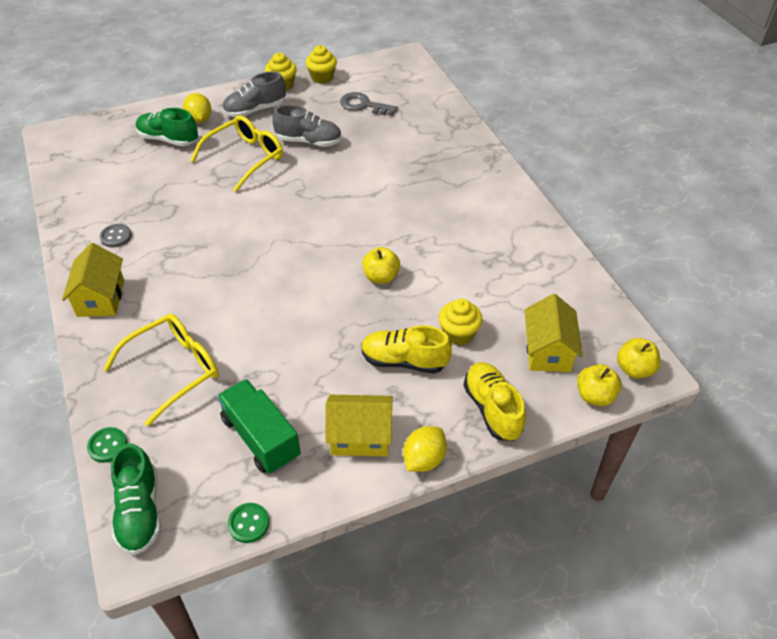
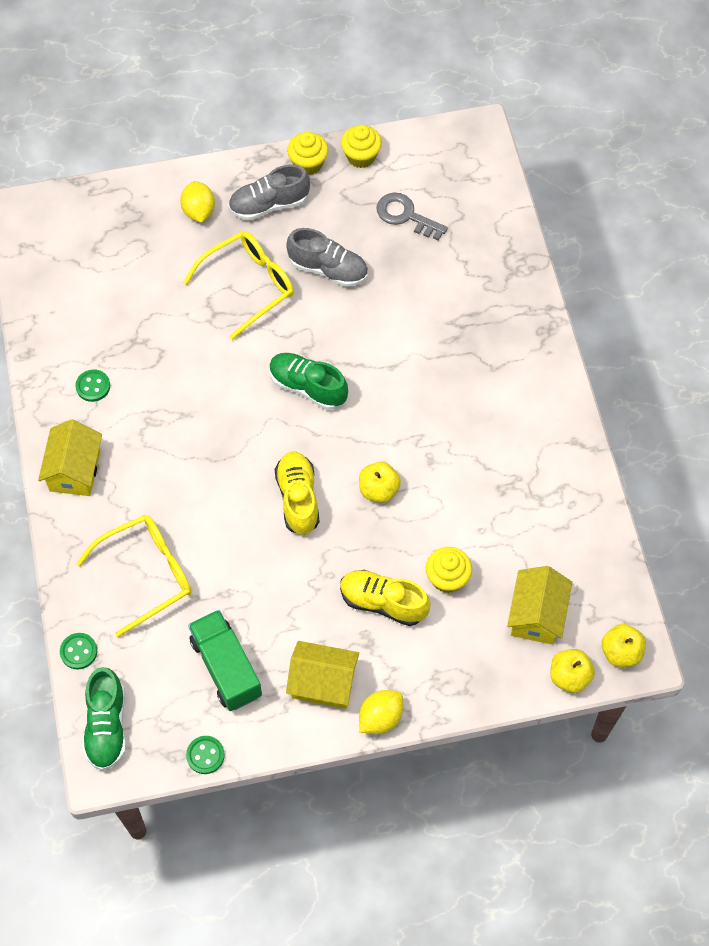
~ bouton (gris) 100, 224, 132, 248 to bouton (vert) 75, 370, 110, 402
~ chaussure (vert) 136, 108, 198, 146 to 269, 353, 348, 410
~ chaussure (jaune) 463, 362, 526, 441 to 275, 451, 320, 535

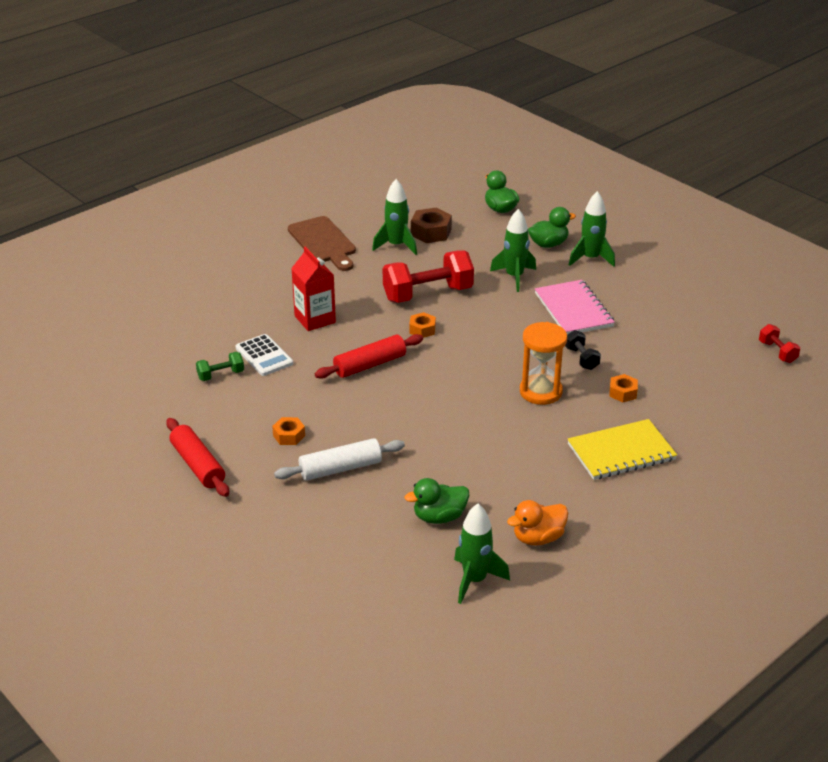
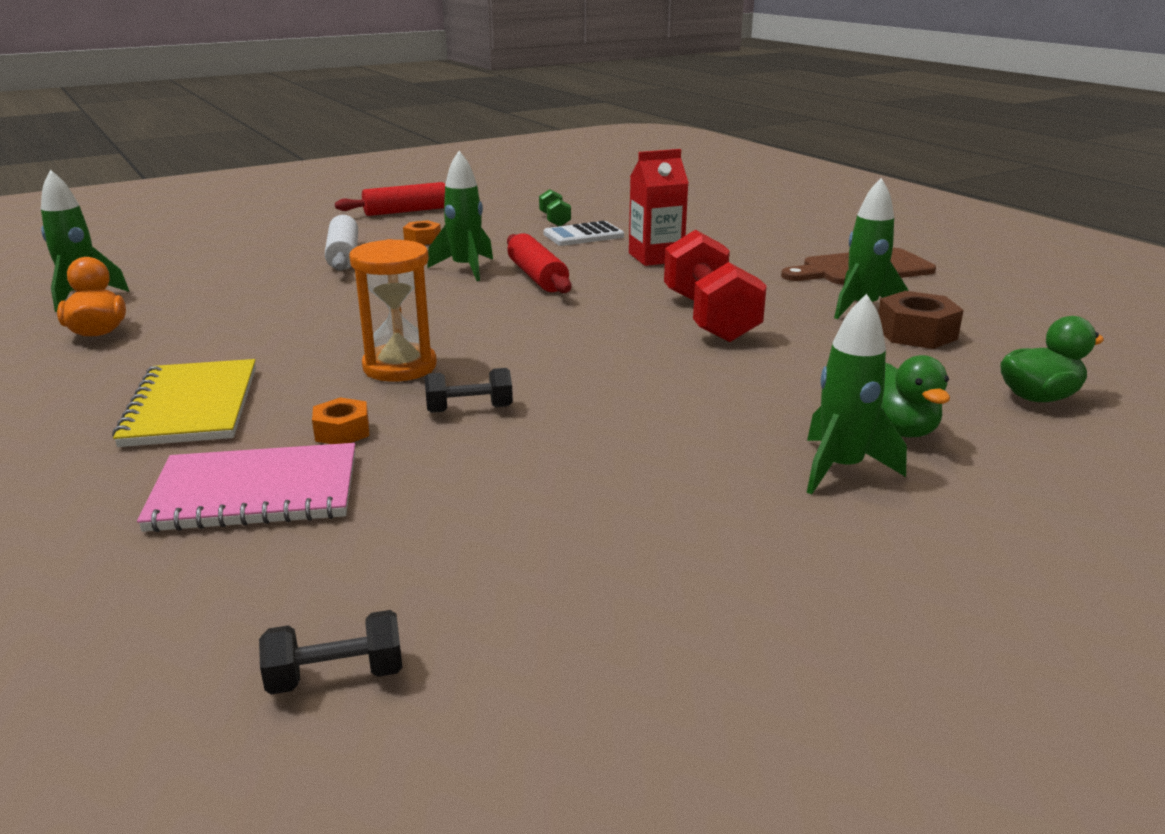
~ carnet (rose) 535, 280, 615, 335 to 137, 443, 355, 532
~ haltère (rouge) 759, 324, 800, 363 to haltère (noir) 259, 610, 403, 695
~ fusée (vert) 490, 209, 536, 292 to 427, 151, 493, 281
- canard (vert) 404, 478, 469, 524
- écrou (orange) 409, 312, 436, 338

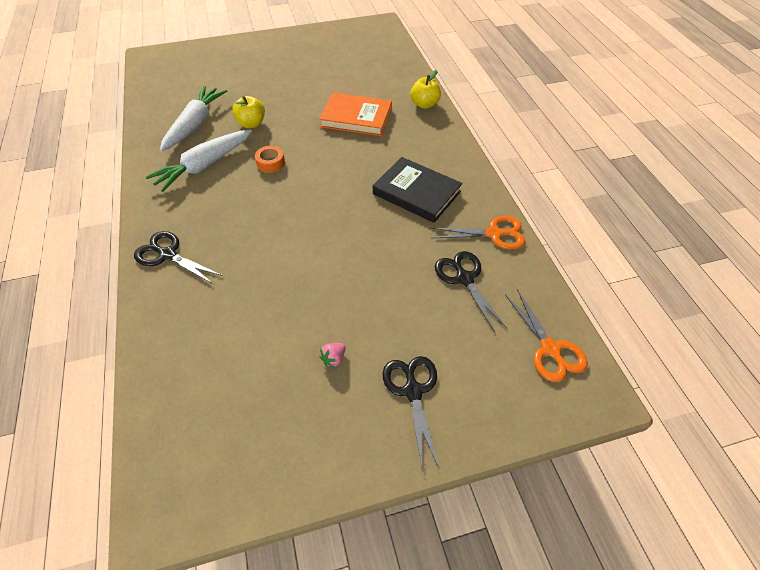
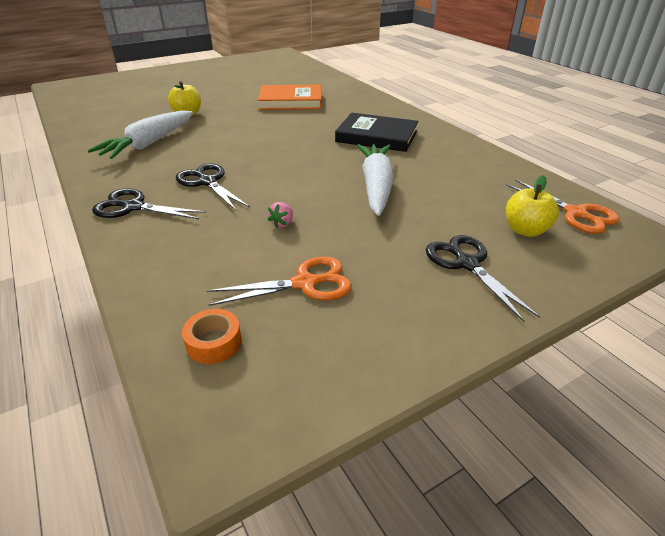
~ ciseaux (noir) 435, 251, 508, 332 to 176, 163, 250, 210
~ ruban adhésif (orange) 255, 146, 285, 173 to 182, 309, 242, 364
~ ciseaux (orange) 431, 216, 525, 250 to 207, 257, 352, 306
~ fraise (rose) 319, 343, 346, 368 to 268, 202, 293, 228
~ carotte (blanc) 160, 86, 227, 152 to 357, 144, 394, 216
~ pomme (jaune) 410, 70, 441, 109 to 506, 175, 559, 237

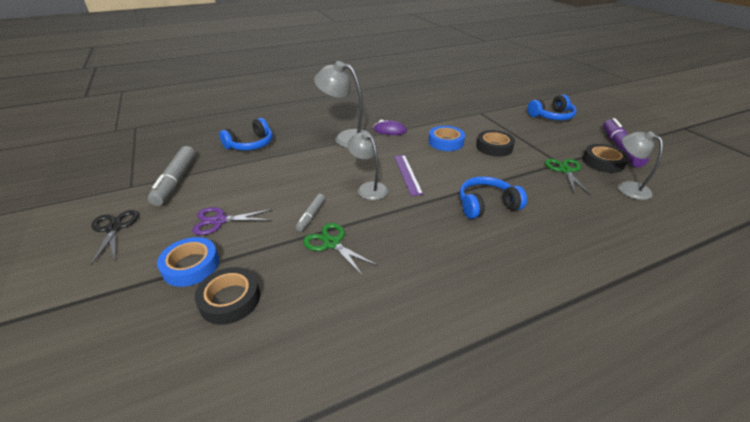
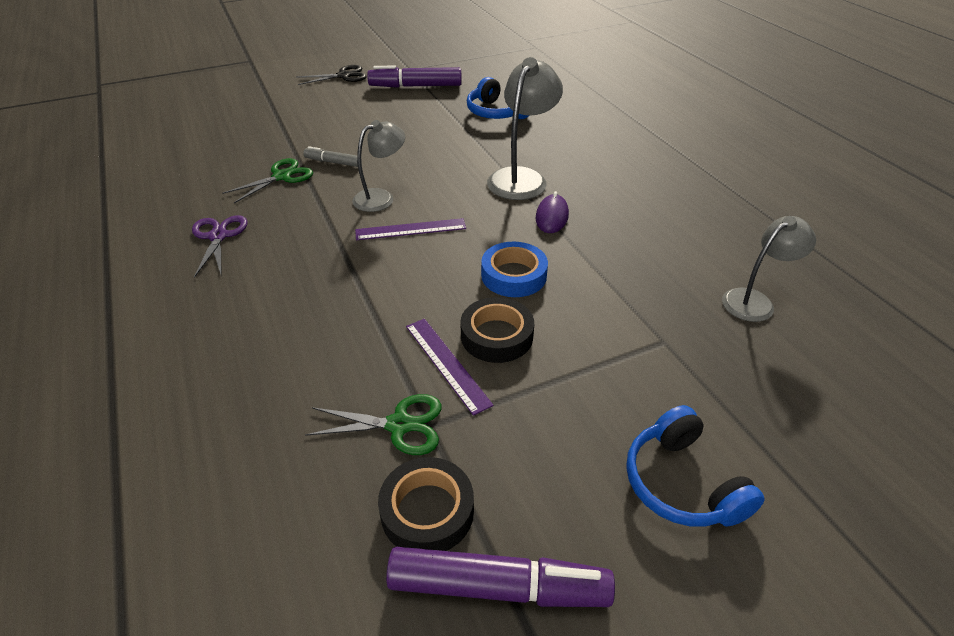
~ ciseaux (violet) 192, 207, 272, 235 to 192, 215, 248, 278
~ feutre (gris) 148, 146, 196, 206 to feutre (violet) 367, 66, 462, 88
+ règle (violet) 406, 319, 494, 416
~ lampe (gris) 618, 131, 663, 200 to 722, 216, 816, 322
- ruban adhésif (bleu) 157, 237, 219, 287
- ruban adhésif (noir) 195, 267, 260, 325
- casque audio (bleu) 459, 176, 527, 219

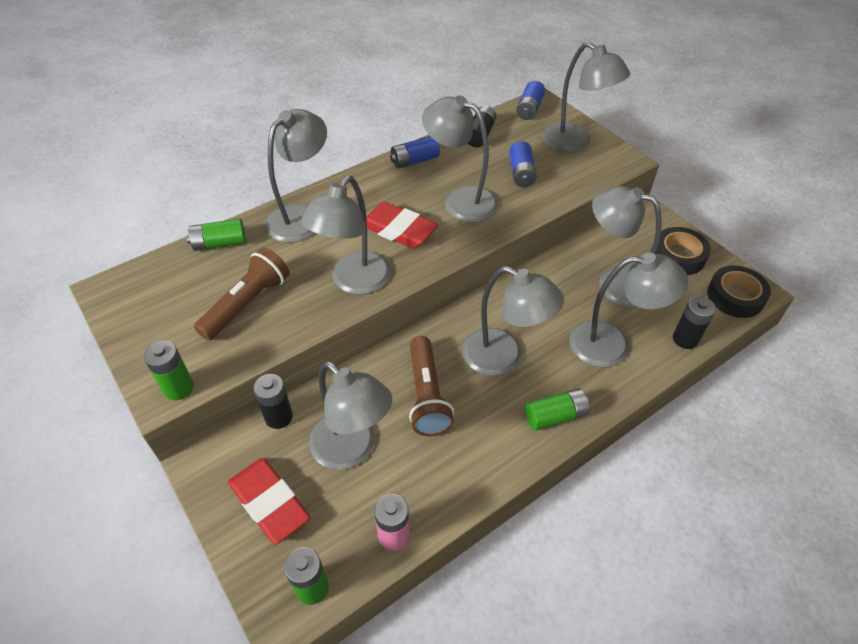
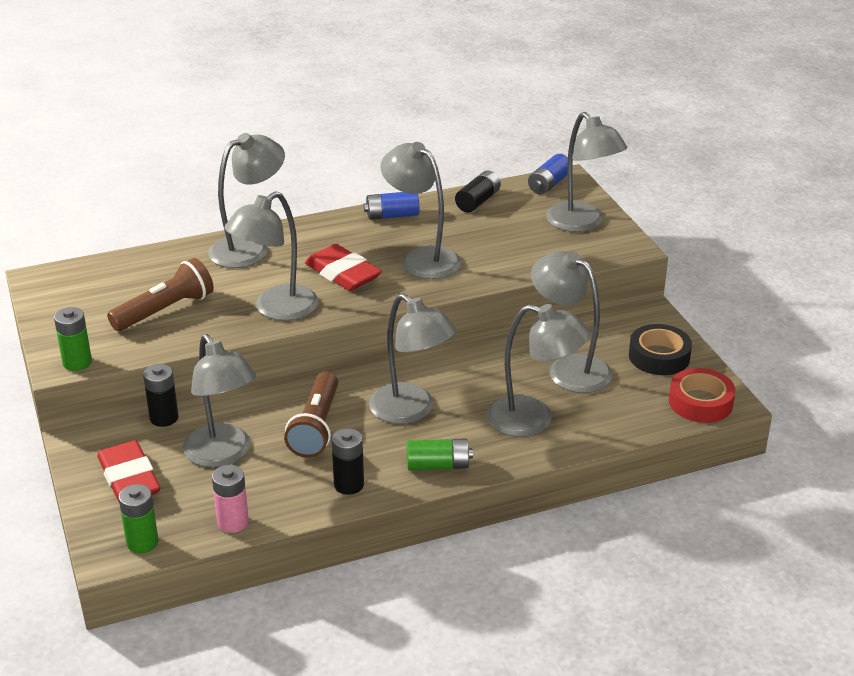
~ pile (noir) 673, 296, 716, 349 to 332, 428, 364, 495
~ ruban adhésif (noir) 707, 265, 771, 318 to ruban adhésif (rouge) 669, 368, 736, 423
- pile (vert) 186, 218, 246, 251
- pile (bleu) 509, 141, 537, 187

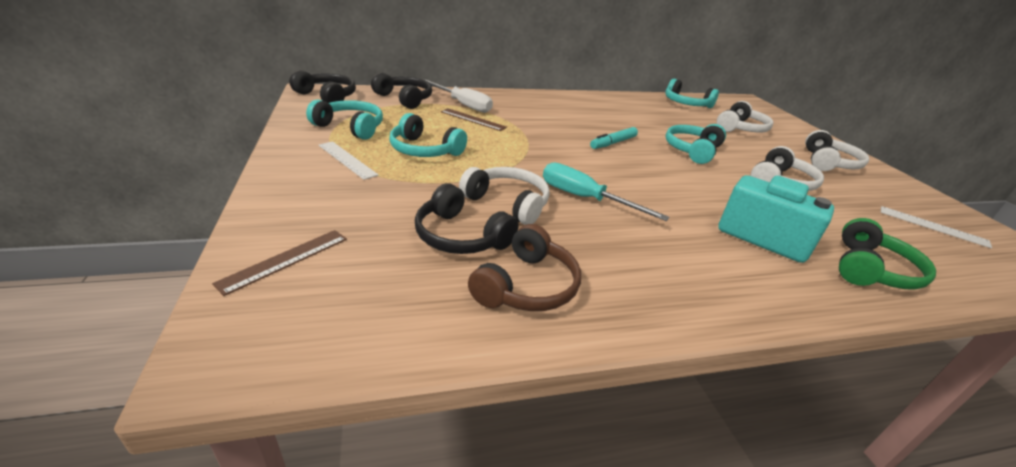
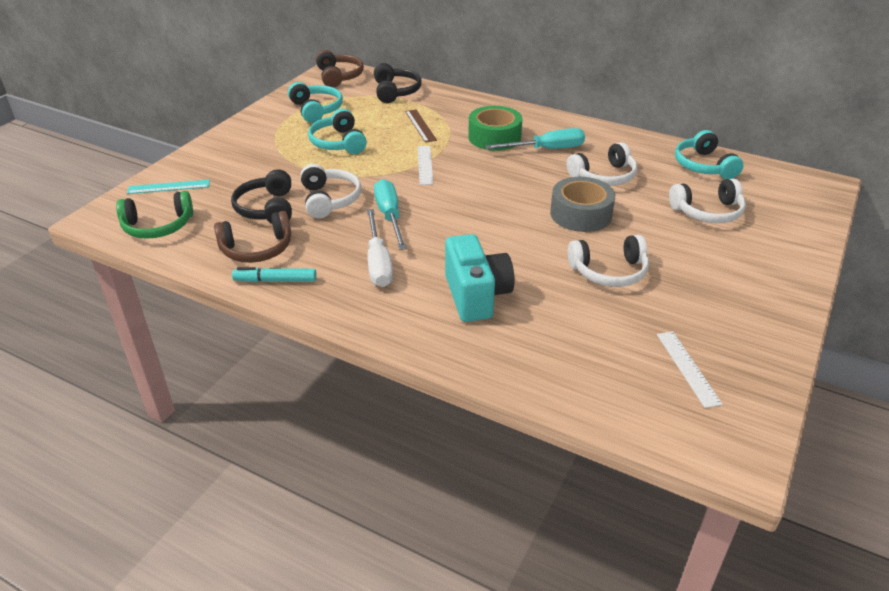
~ casque audio (vert) 839, 218, 936, 290 to 116, 191, 193, 239
~ règle (marron) 212, 230, 347, 296 to règle (turquoise) 127, 180, 210, 194
~ feutre (turquoise) 590, 127, 638, 149 to 232, 267, 317, 282
~ casque audio (noir) 289, 70, 356, 103 to casque audio (marron) 316, 50, 364, 88
~ tournevis (blanc) 425, 80, 493, 113 to 367, 209, 393, 287
~ règle (blanc) 319, 141, 378, 180 to 418, 146, 433, 185
+ ruban adhésif (vert) 468, 106, 522, 151
+ tournevis (turquoise) 485, 128, 585, 149
~ casque audio (turquoise) 665, 124, 726, 164 to ruban adhésif (gris) 550, 177, 615, 232
~ casque audio (blanc) 805, 130, 869, 171 to 566, 142, 637, 186

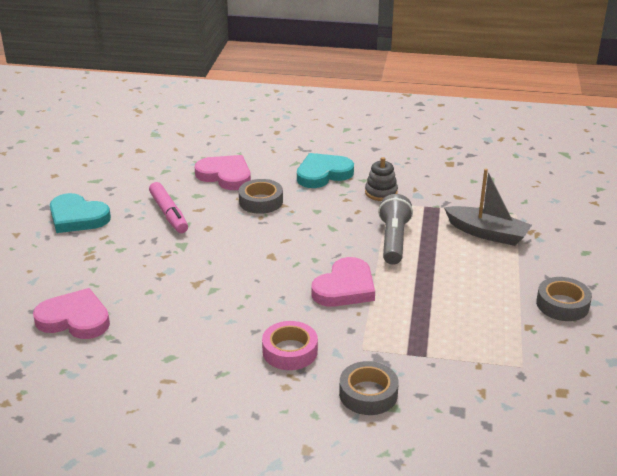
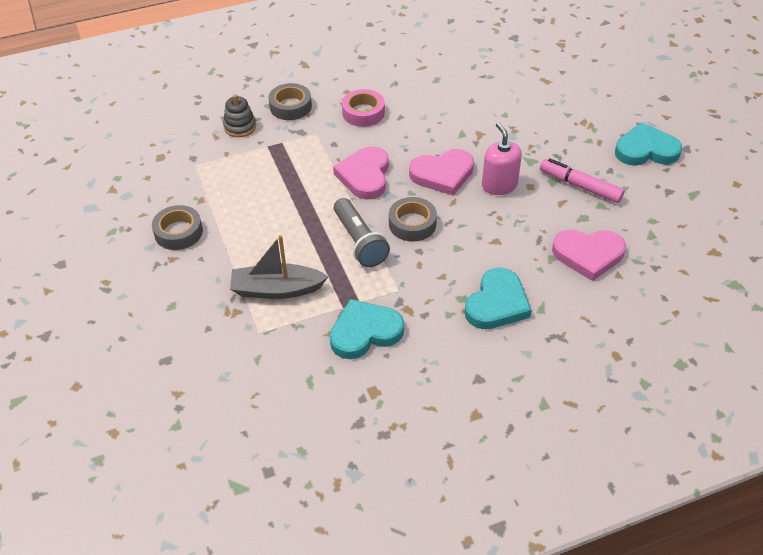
~ jouet à empiler (gris) 365, 157, 398, 201 to 223, 94, 256, 137
+ cœur (turquoise) 330, 299, 404, 359
~ ruban adhésif (gris) 239, 179, 283, 214 to 389, 197, 437, 242
~ cœur (rose) 33, 288, 110, 339 to 409, 149, 474, 196
+ distributeur de savon (rose) 482, 123, 522, 195

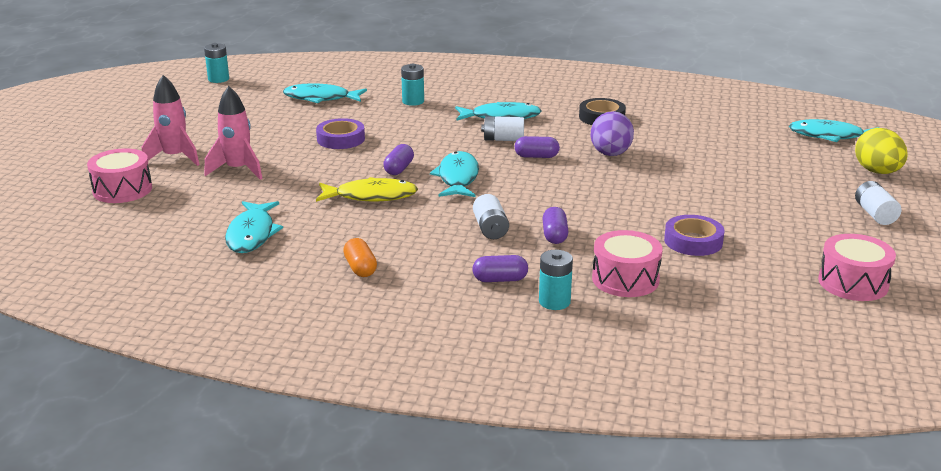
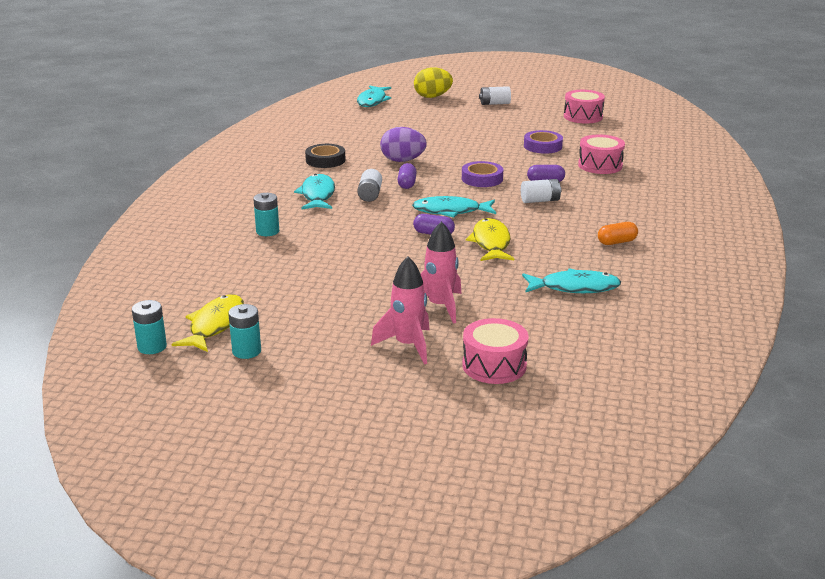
+ poisson (jaune) 172, 294, 244, 352
~ pile (turquoise) 539, 250, 573, 310 to 228, 304, 261, 359
~ ruban adhésif (violet) 316, 118, 365, 149 to 462, 161, 503, 187
- poisson (turquoise) 283, 83, 367, 103
- gélule (violet) 472, 255, 528, 282

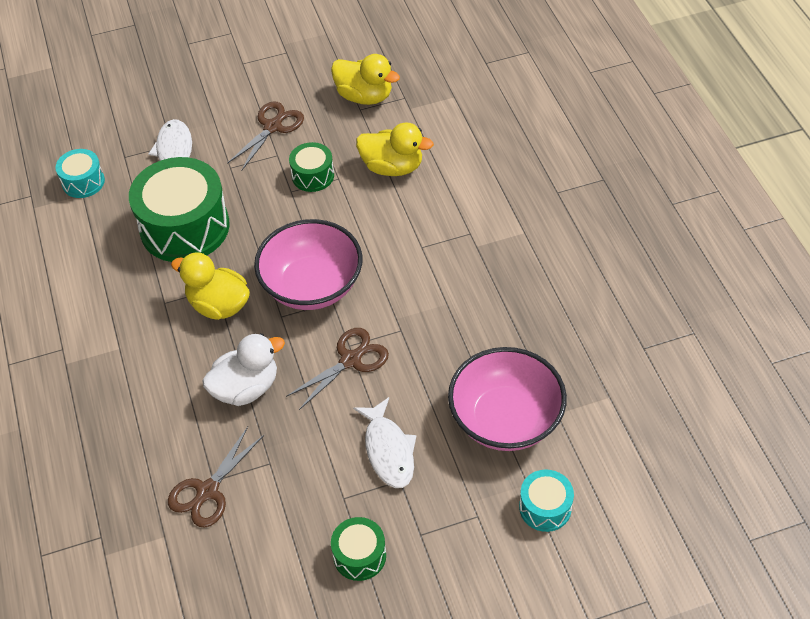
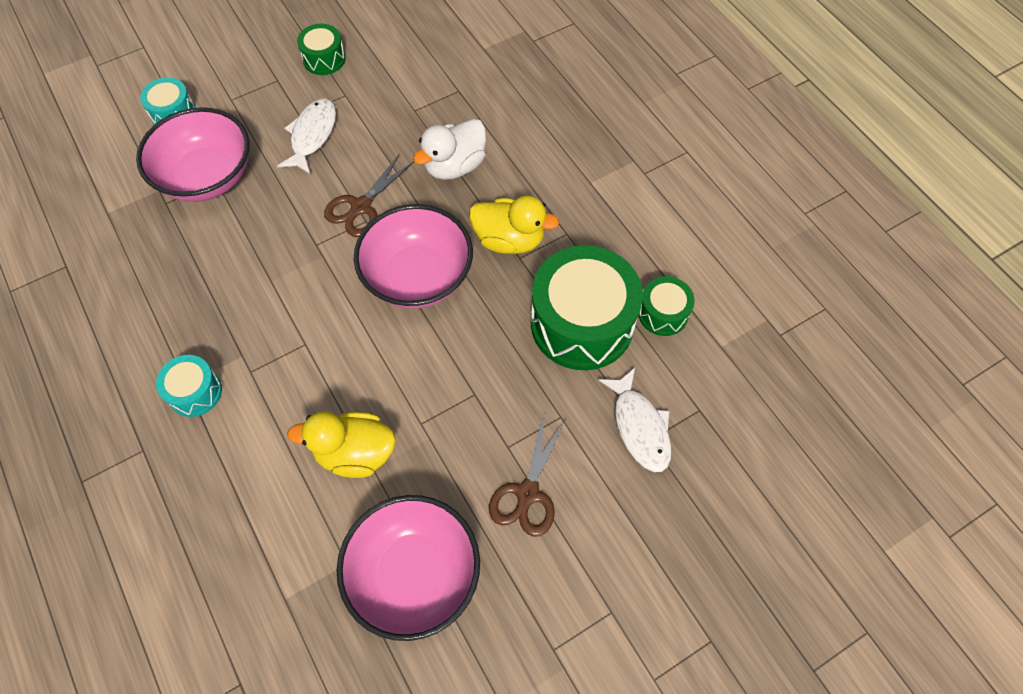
~ tambour (turquoise) 56, 149, 105, 198 to 156, 355, 222, 417
~ poisson (blanc) 353, 397, 416, 488 = 277, 99, 336, 174 45 degrees clockwise
~ canard (jaune) 331, 54, 400, 105 to bol (rose) 337, 495, 480, 641
~ tambour (vert) 289, 142, 334, 192 to 638, 276, 695, 336
- ciseaux (marron) 168, 427, 264, 528

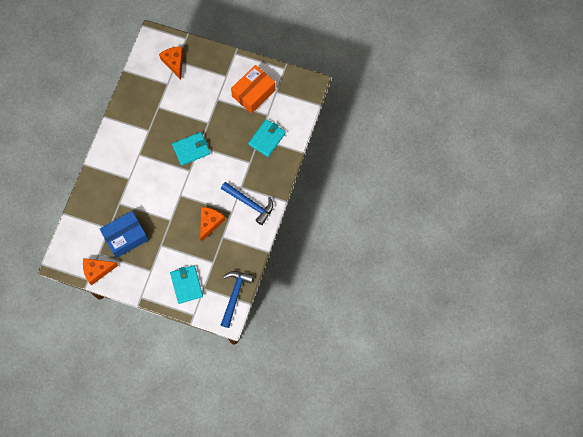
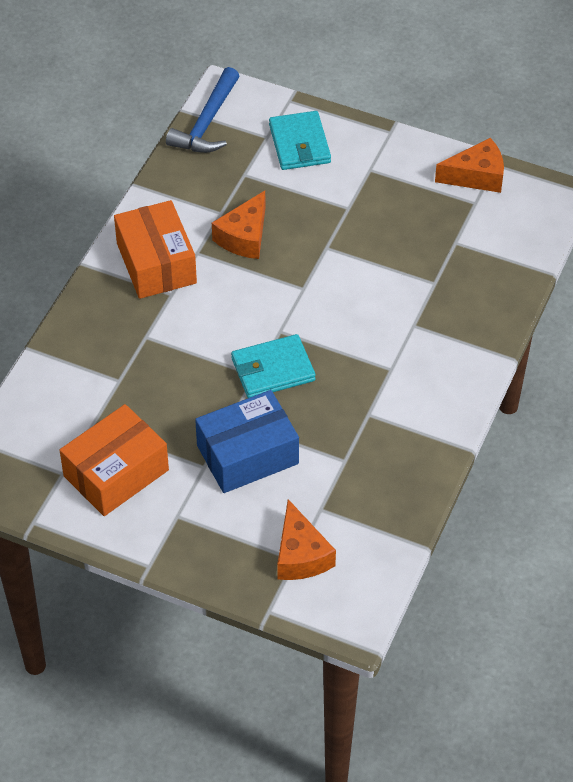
~ marteau (bleu) 221, 182, 273, 225 to boîte (orange) 114, 200, 197, 299
~ boîte (bleu) 100, 211, 149, 258 to 195, 390, 299, 493
- portefeuille (turquoise) 248, 119, 286, 157

